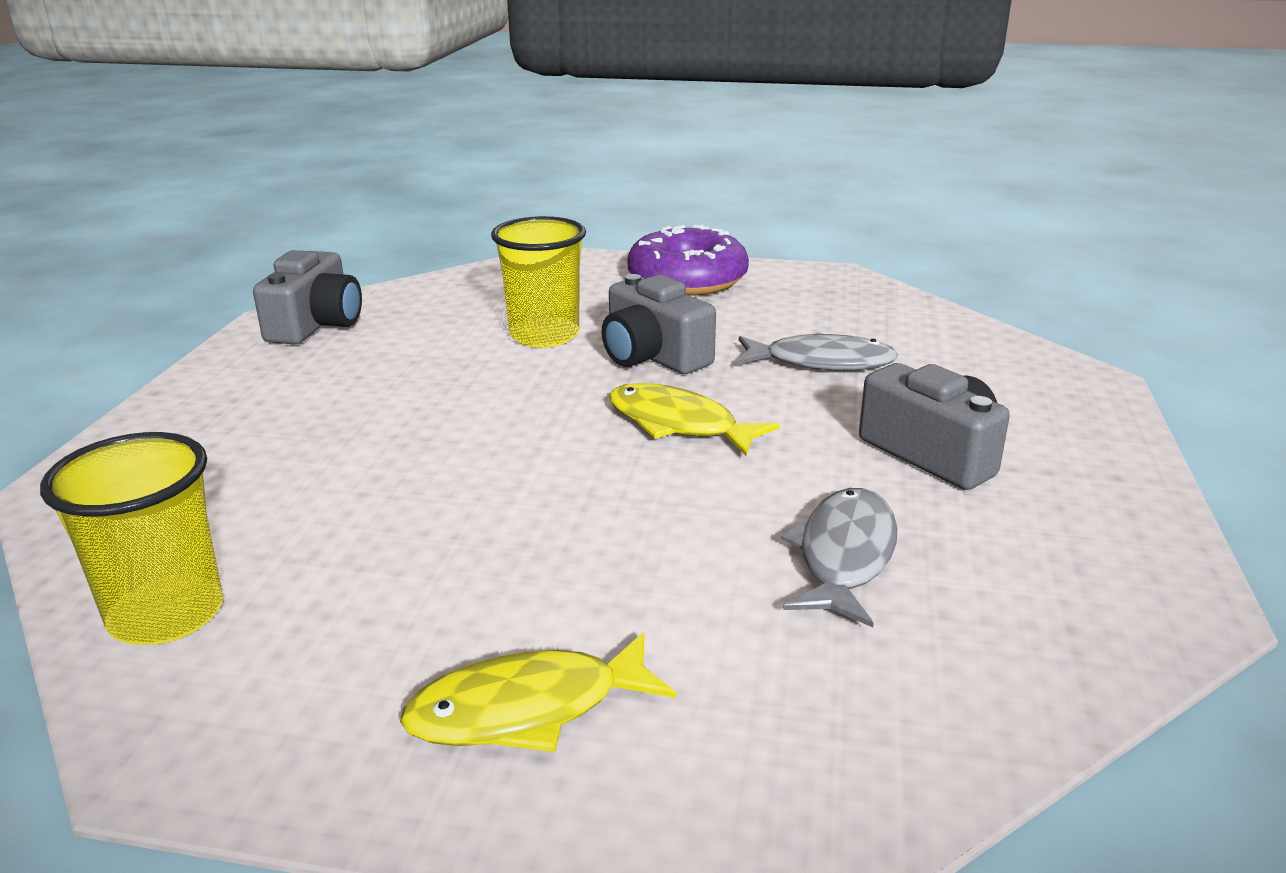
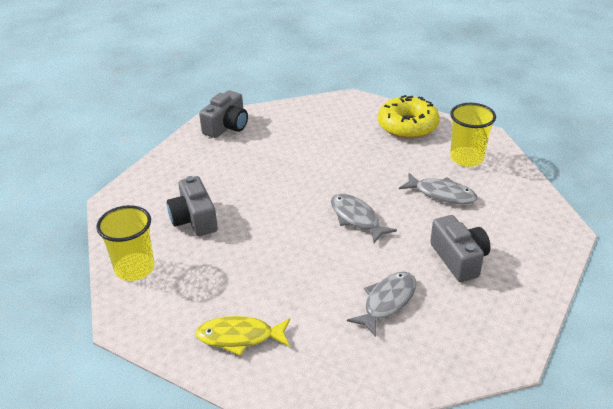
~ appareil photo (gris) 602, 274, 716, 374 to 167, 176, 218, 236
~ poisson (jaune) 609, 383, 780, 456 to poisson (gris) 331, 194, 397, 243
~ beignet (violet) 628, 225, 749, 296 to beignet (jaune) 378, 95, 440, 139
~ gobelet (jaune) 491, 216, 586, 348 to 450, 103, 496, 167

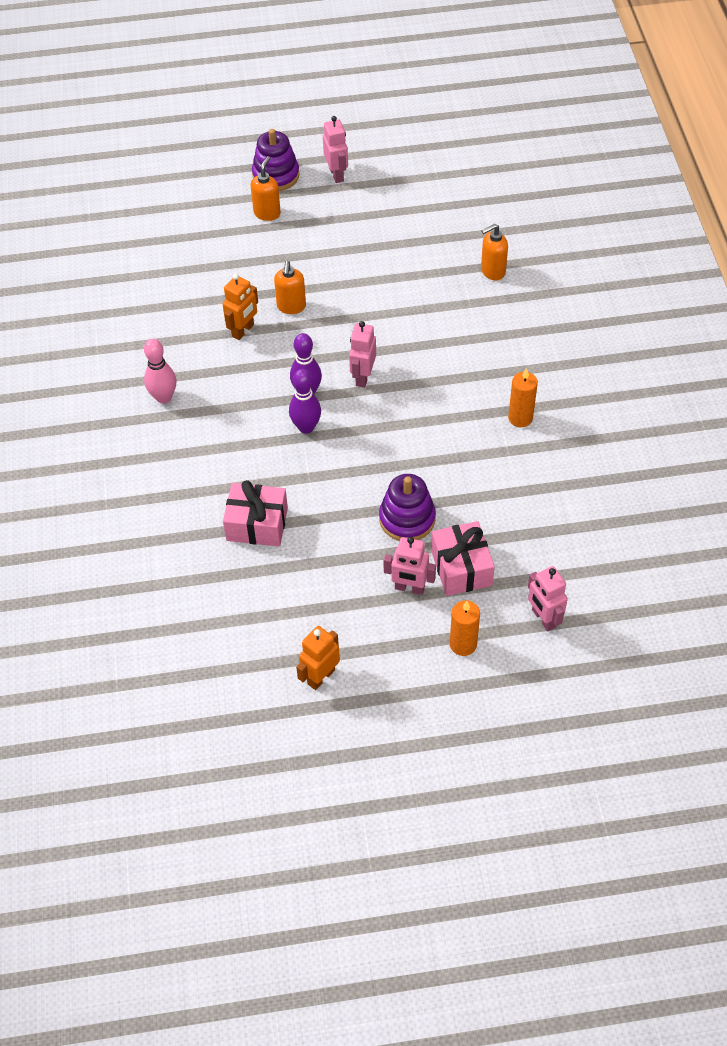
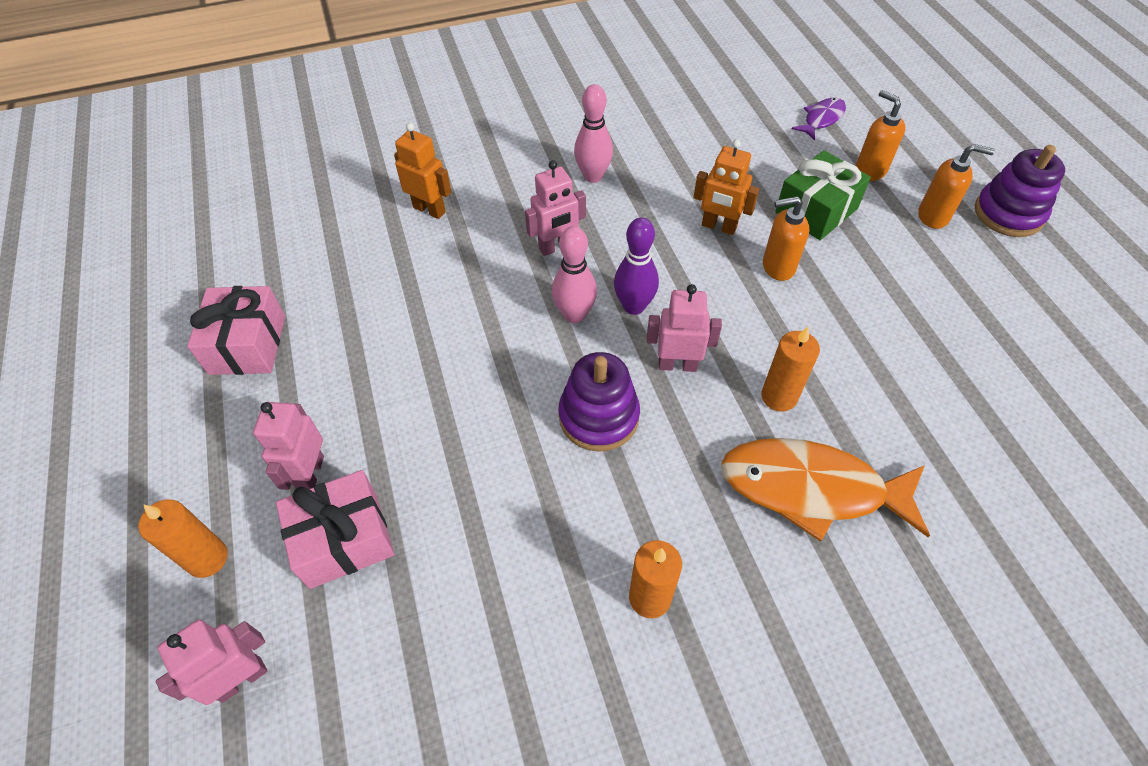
~ cadeau (rose) 223, 480, 288, 546 to 187, 286, 285, 375
~ robot (orange) 296, 626, 340, 690 to 394, 123, 451, 219
~ robot (rose) 323, 116, 348, 183 to 525, 160, 586, 256
~ quille (violet) 289, 369, 321, 434 to quille (rose) 552, 226, 597, 323
~ jouet à empiler (violet) 379, 474, 436, 541 to 559, 352, 640, 452
+ poisson (orange) 721, 438, 930, 542
+ bougie (orange) 761, 327, 820, 412
+ cadeau (vert) 775, 150, 871, 240
+ poisson (violet) 792, 98, 846, 140
~ distributeur de savon (orange) 481, 224, 508, 280 to 856, 90, 906, 181

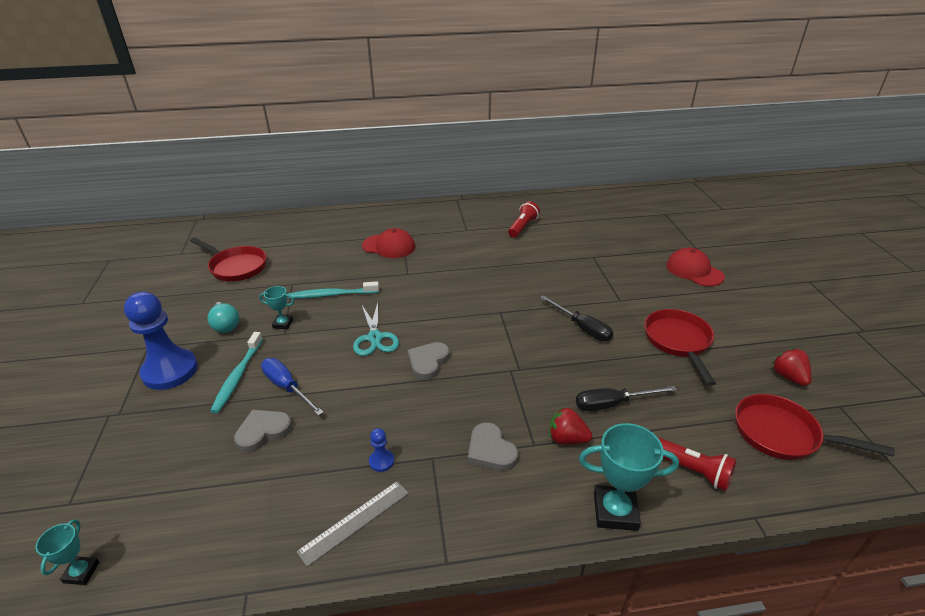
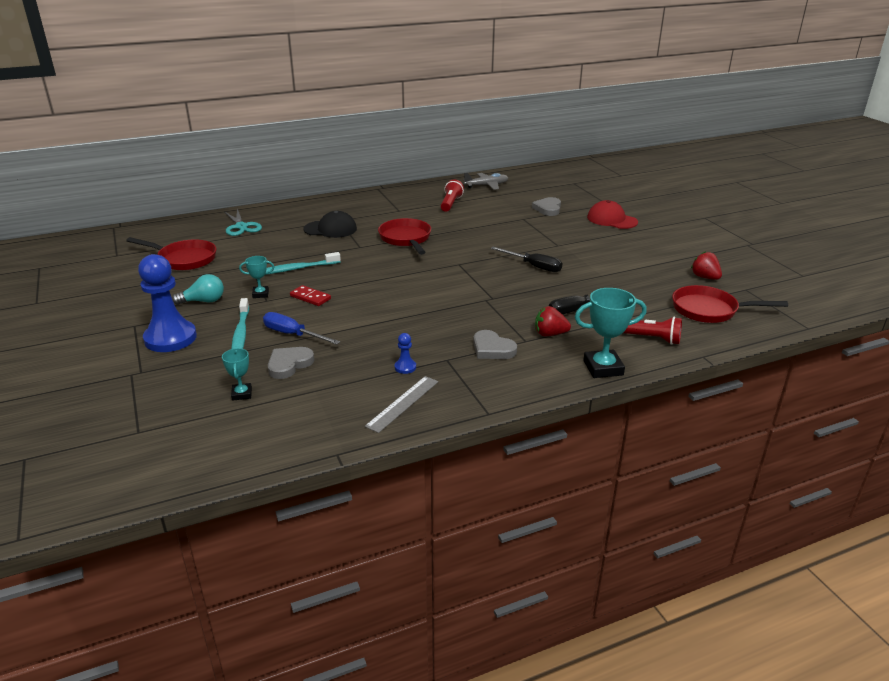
~ ampoule (turquoise) 208, 302, 239, 333 = 172, 274, 224, 305 60 degrees counterclockwise
~ trophée (turquoise) 35, 519, 100, 585 to 222, 348, 252, 401
~ ciseaux (turquoise) 353, 303, 399, 356 to 224, 208, 262, 236
+ domino (rouge) 290, 285, 331, 306
~ casquette (rouge) 362, 228, 415, 258 to casquette (noir) 303, 211, 357, 238
~ poêle (rouge) 644, 309, 716, 386 to 378, 218, 431, 255
+ avion (gris) 463, 173, 508, 190
~ cœur (gris) 408, 342, 450, 380 to 532, 197, 561, 216

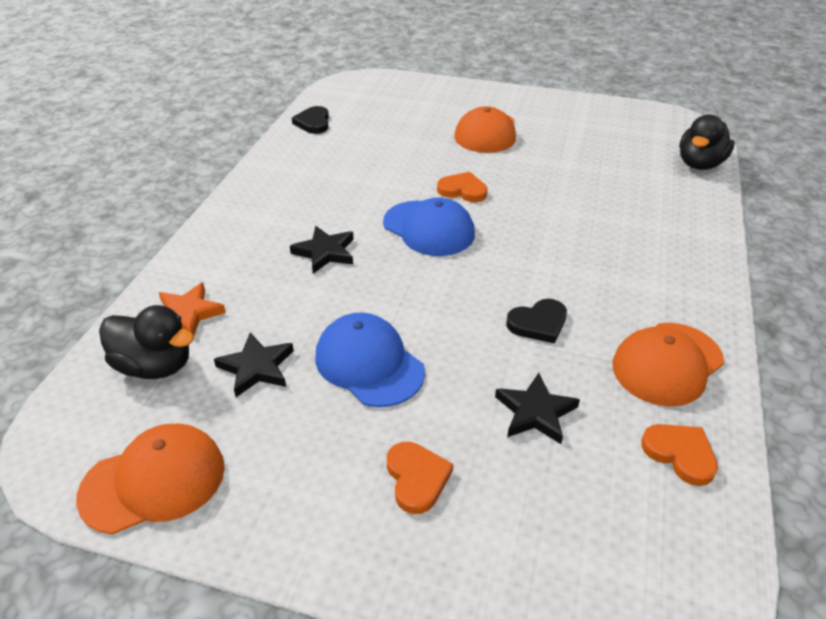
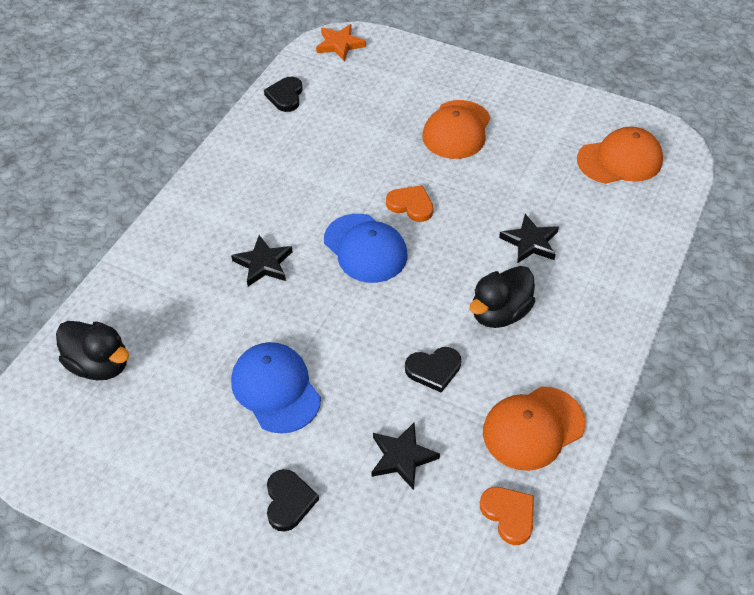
~ cœur (orange) 387, 442, 453, 514 to cœur (noir) 267, 469, 319, 531
~ étoile (orange) 158, 282, 226, 336 to 316, 24, 366, 61
~ canard (noir) 679, 115, 735, 170 to 470, 266, 536, 328
~ étoile (noir) 214, 332, 294, 397 to 499, 214, 559, 263
~ casquette (orange) 76, 424, 225, 535 to 577, 127, 663, 184

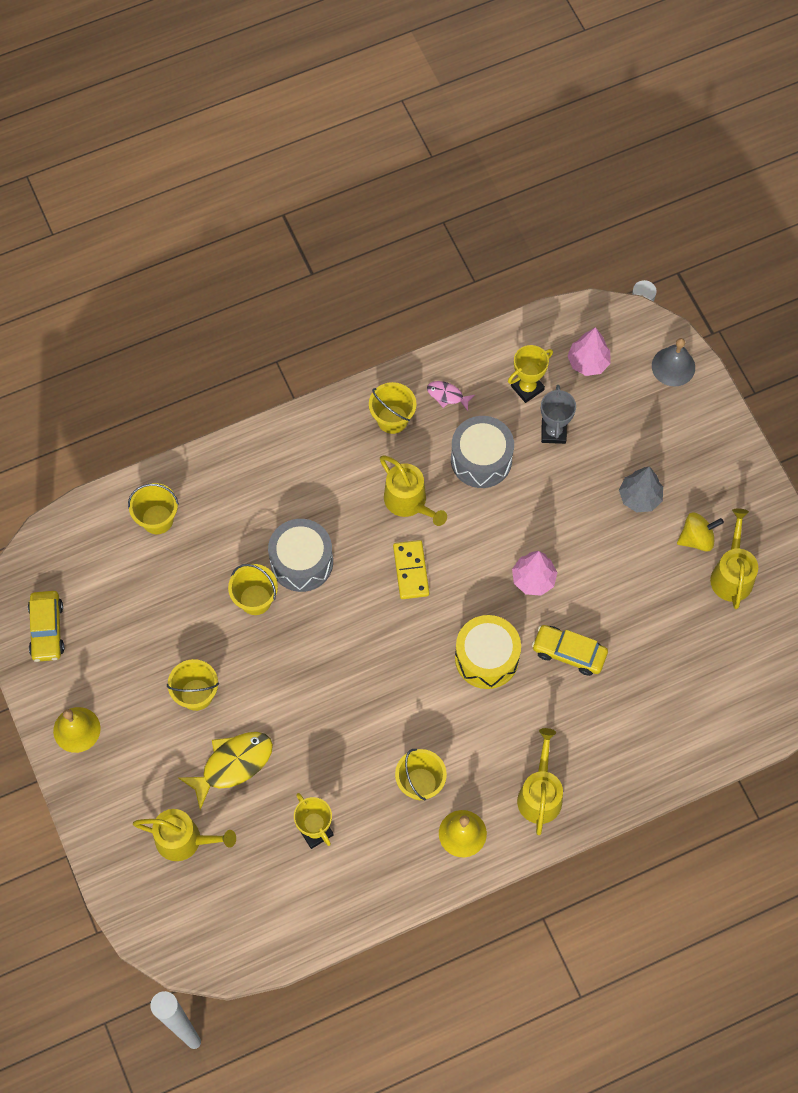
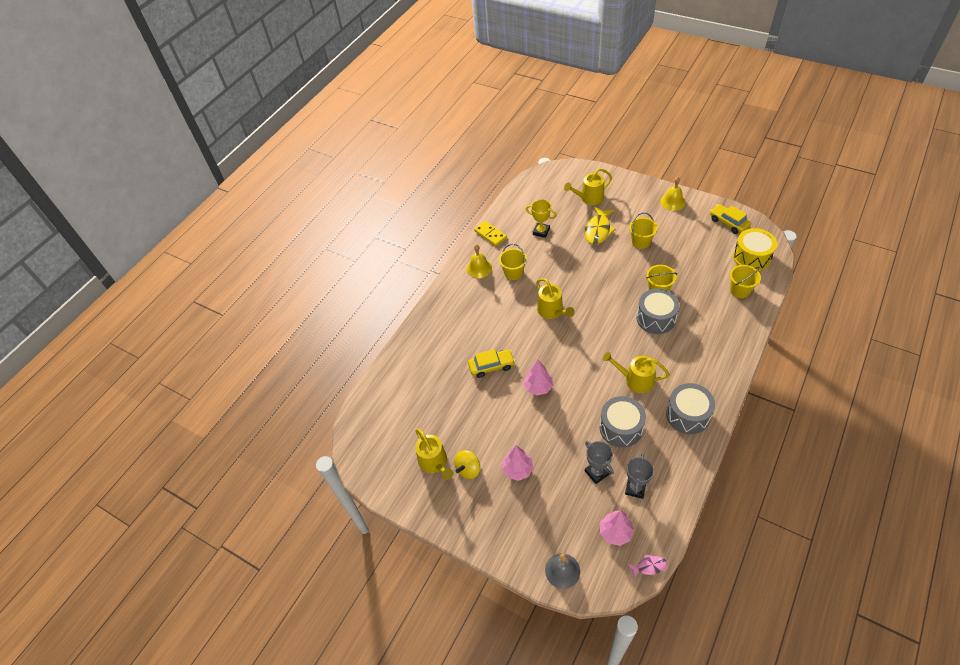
~ domino (jaune) 393, 540, 429, 599 to 474, 221, 507, 246
~ arbre (gris) 619, 466, 663, 512 to arbre (rose) 502, 445, 534, 481
~ arrosoir (jaune) 517, 728, 563, 835 to 536, 278, 574, 319
~ trophée (jaune) 508, 345, 553, 403 to trophée (gris) 625, 453, 654, 499
~ poisson (rose) 427, 381, 475, 411 to 628, 554, 667, 579
~ seau (jaune) 369, 382, 416, 434 to tambour (gris) 666, 383, 715, 434
~ tambour (jaune) 455, 615, 521, 689 to 733, 228, 777, 271

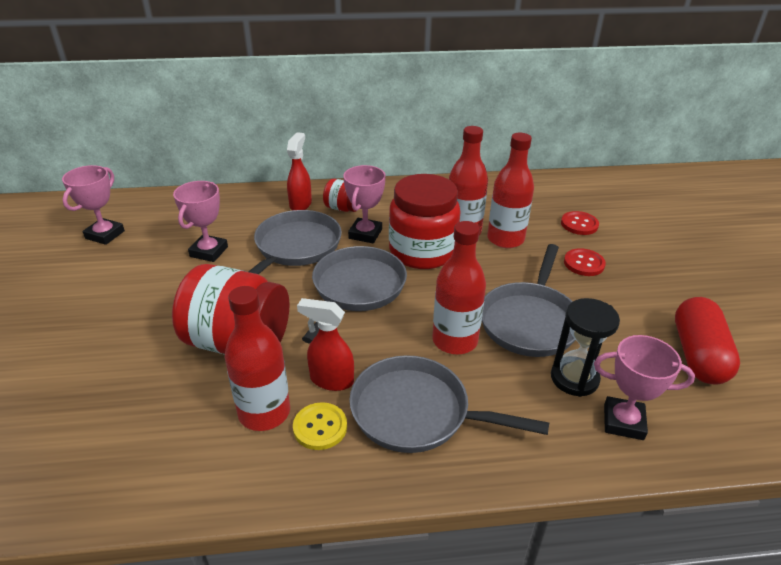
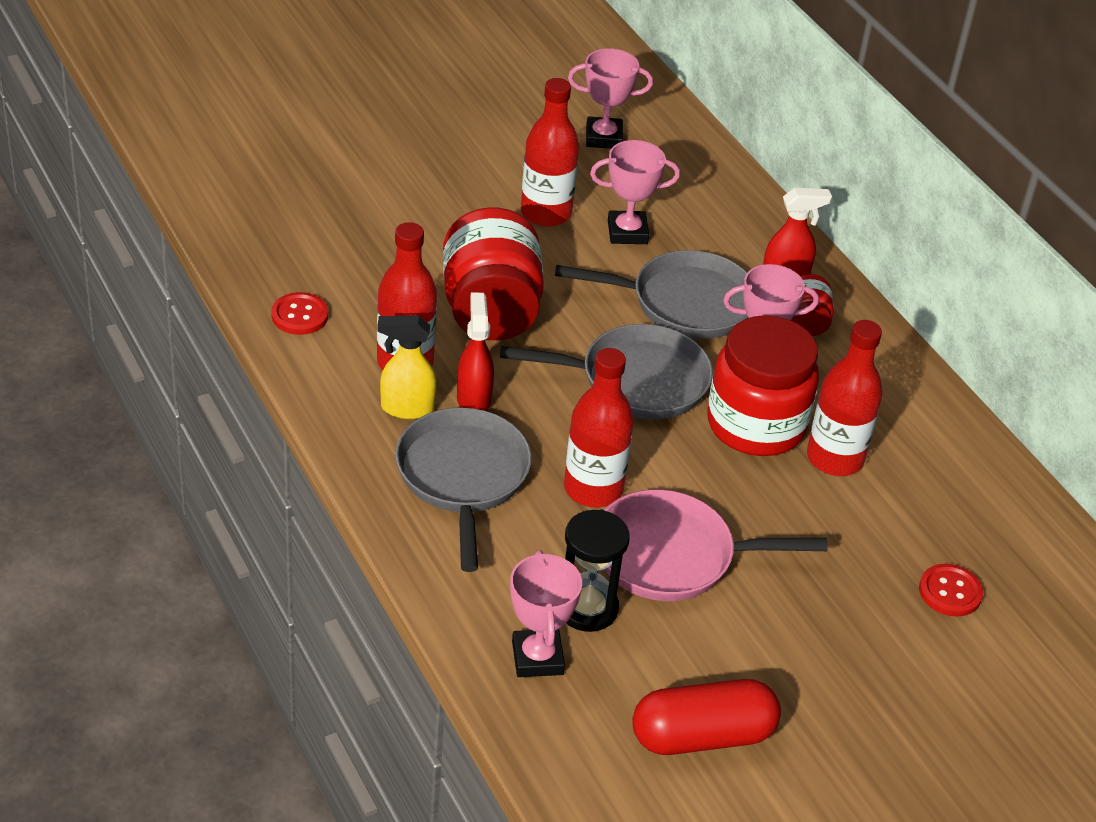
~ bouton (rouge) 564, 248, 606, 276 to 271, 292, 328, 335
~ bouton (jaune) 293, 402, 347, 450 to vaporisateur (jaune) 377, 316, 437, 419
~ bouteille (rouge) 487, 133, 534, 248 to 521, 78, 579, 227
~ poêle (gris) 482, 244, 575, 357 to poêle (rose) 605, 489, 828, 601

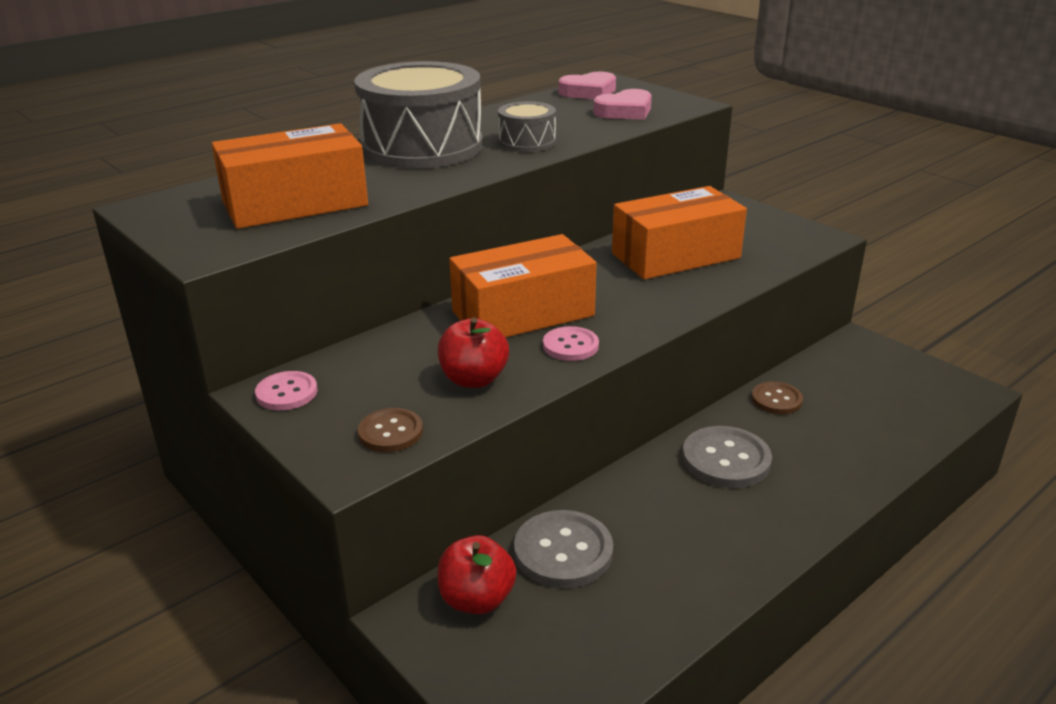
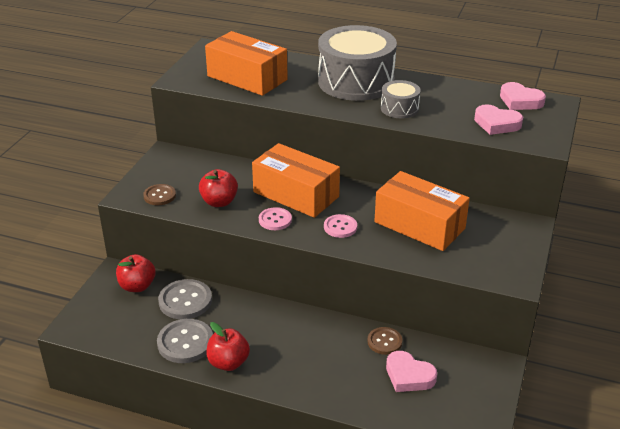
~ bouton (gris) 682, 426, 772, 488 to 157, 319, 213, 363
+ pomme (rouge) 206, 322, 250, 371
~ bouton (rose) 255, 371, 318, 410 to 324, 214, 357, 238
+ cœur (rose) 386, 351, 437, 392

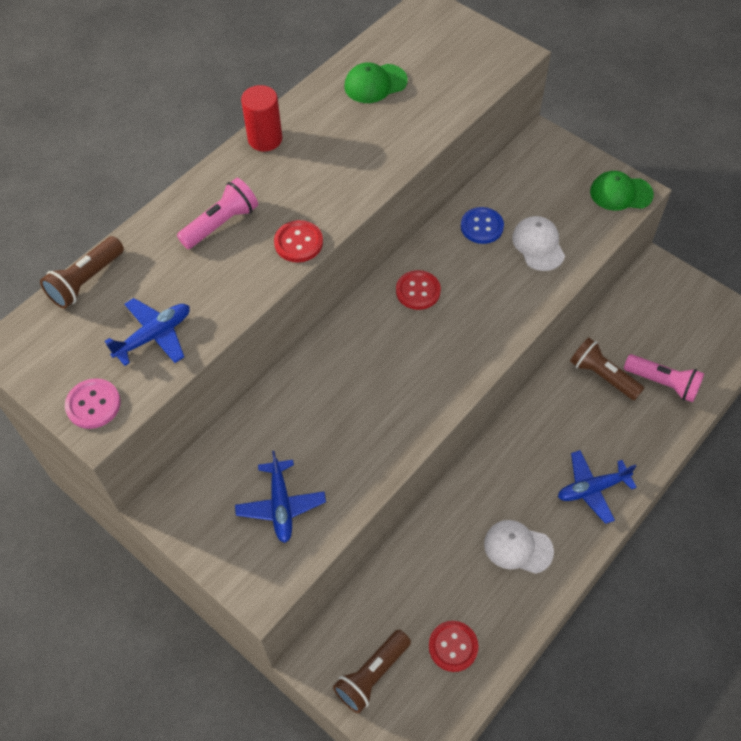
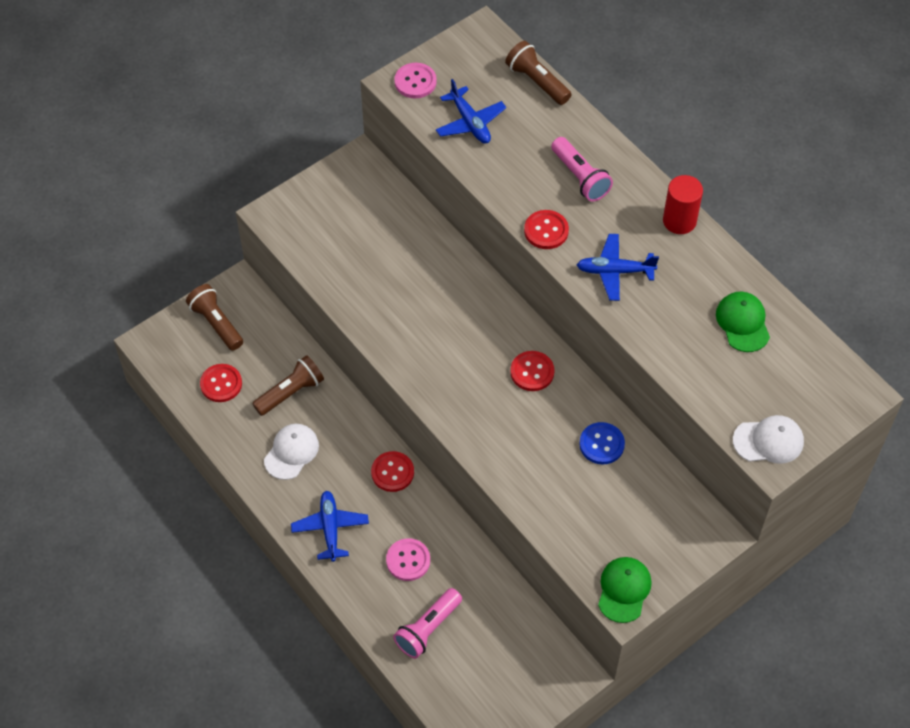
~ lampe de poche (marron) 570, 338, 644, 400 to 252, 355, 324, 416
+ bouton (rouge) 371, 451, 414, 492
+ bouton (rose) 386, 538, 430, 581
~ avion (bleu) 235, 451, 326, 543 to 577, 234, 659, 301
~ casquette (blanc) 512, 216, 565, 271 to 733, 415, 804, 464

